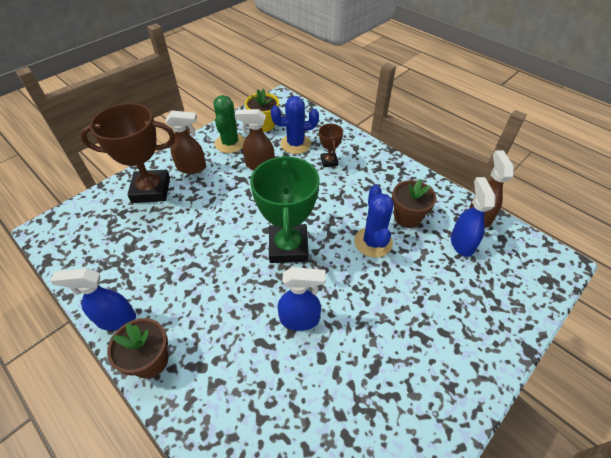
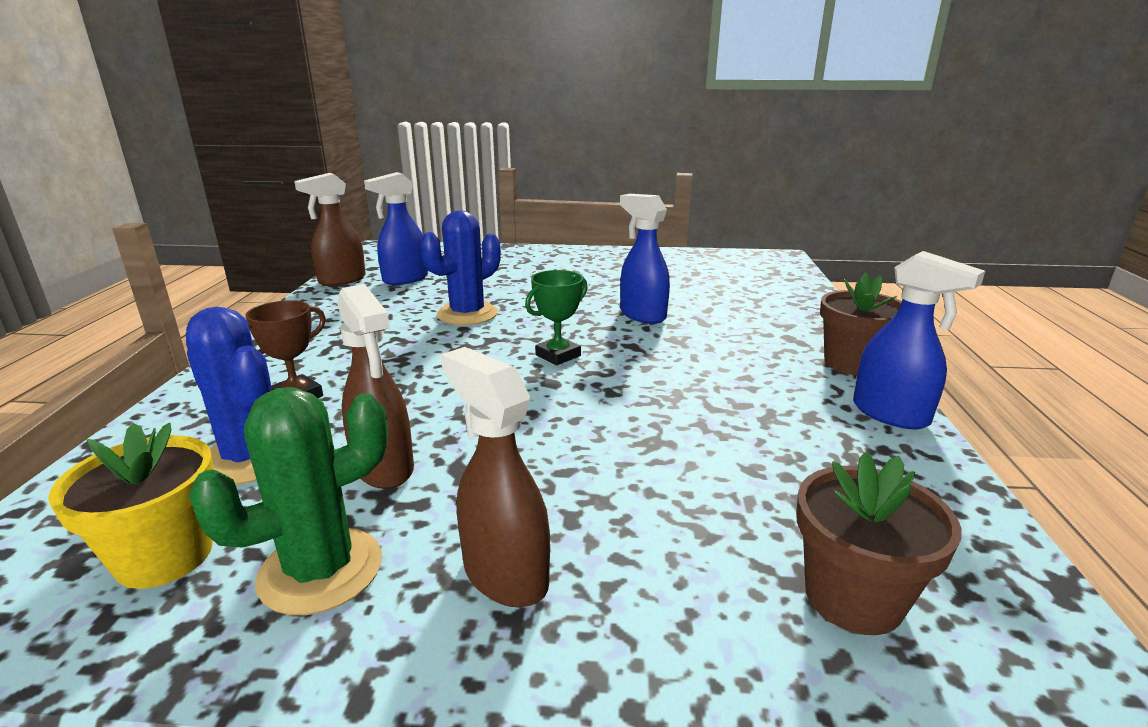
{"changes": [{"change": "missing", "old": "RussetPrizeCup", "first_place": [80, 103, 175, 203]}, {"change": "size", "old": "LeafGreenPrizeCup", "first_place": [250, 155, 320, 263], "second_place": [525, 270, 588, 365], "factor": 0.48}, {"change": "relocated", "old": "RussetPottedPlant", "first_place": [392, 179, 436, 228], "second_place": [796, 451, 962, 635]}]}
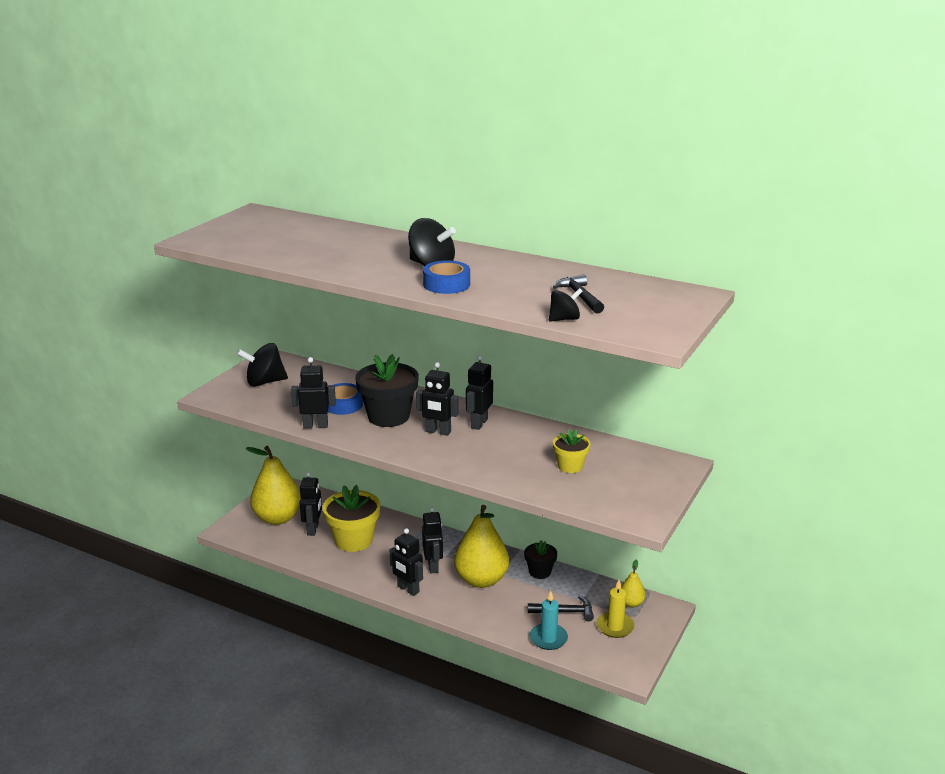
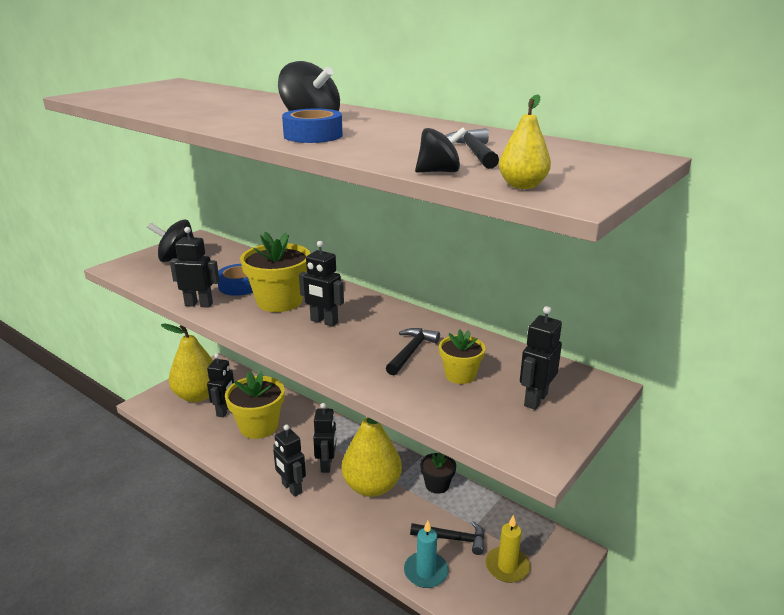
{"changes": [{"change": "colour", "old": "BlackPottedPlant", "new": "GoldenPottedPlant", "first_place": [355, 354, 419, 427], "second_place": [240, 232, 311, 312]}, {"change": "relocated", "old": "BlackRobotFigure", "first_place": [466, 355, 493, 430], "second_place": [520, 306, 562, 410]}, {"change": "relocated", "old": "GoldenPearFruit", "first_place": [621, 560, 646, 608], "second_place": [499, 94, 551, 189]}, {"change": "appeared", "new": "BlackHammer", "second_place": [386, 328, 440, 376]}]}
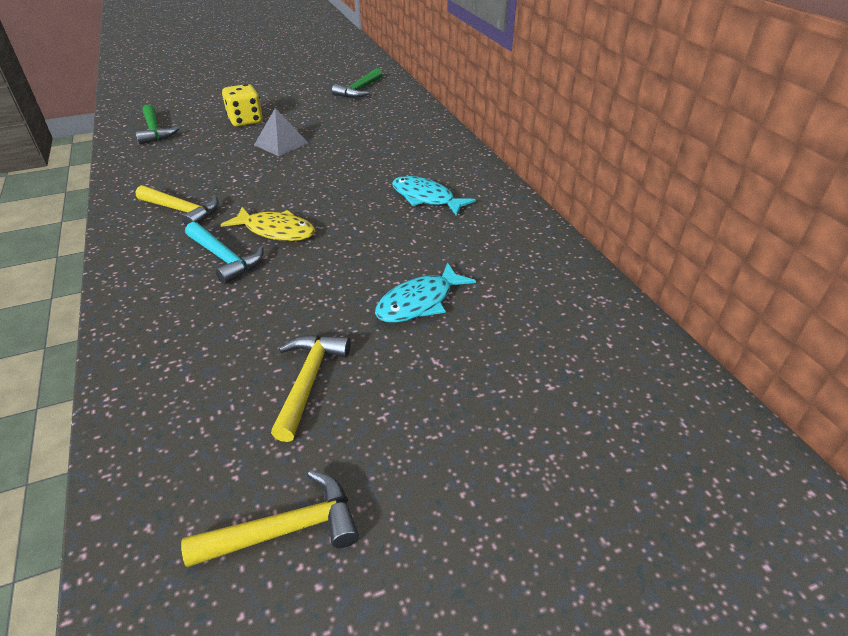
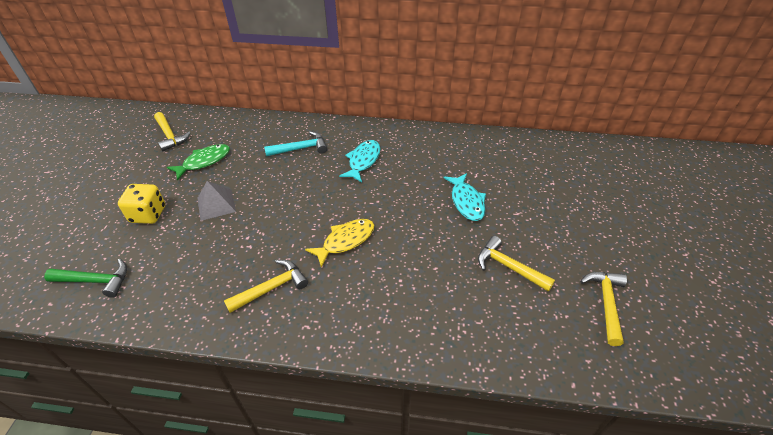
{"changes": [{"change": "colour", "old": "LeafGreenHammer", "new": "GoldenHammer", "first_place": [332, 68, 382, 98], "second_place": [154, 112, 190, 151]}, {"change": "spun", "old": "AquaFishFigure", "first_place": [392, 176, 476, 216], "second_place": [339, 140, 380, 182], "degrees": 135}, {"change": "relocated", "old": "AquaHammer", "first_place": [185, 222, 264, 284], "second_place": [264, 131, 327, 156]}, {"change": "appeared", "new": "LeafGreenFishFigure", "second_place": [167, 144, 230, 180]}]}
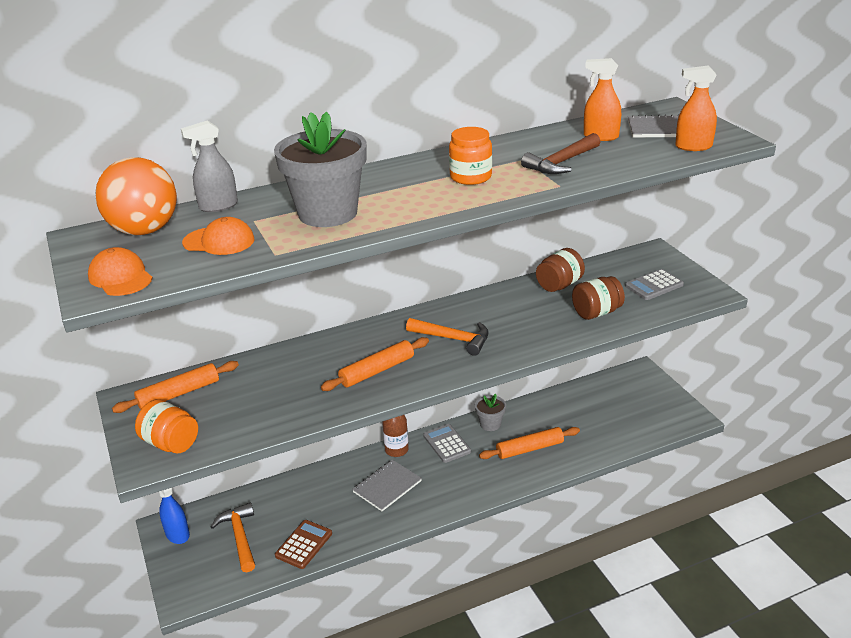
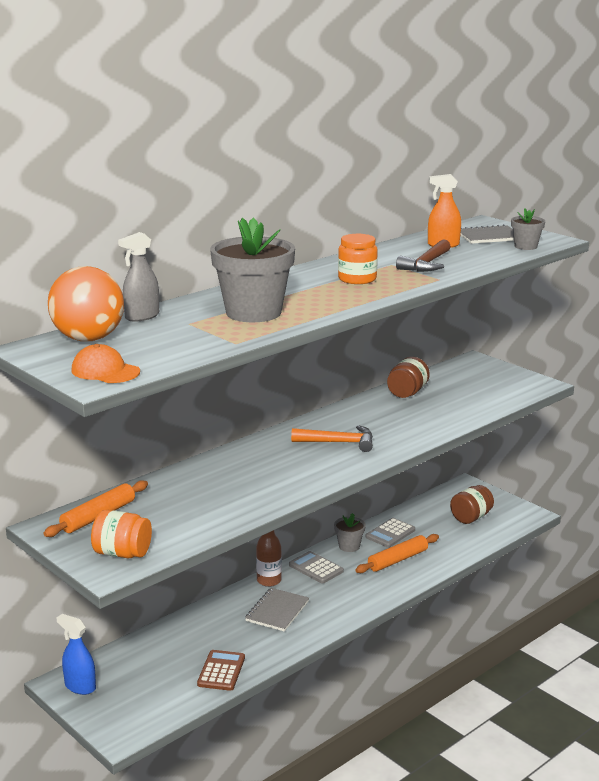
{"changes": [{"change": "exchanged", "old": "OrangeSprayer", "new": "GrayPottedPlant", "first_place": [675, 65, 717, 151], "second_place": [511, 208, 545, 250]}, {"change": "missing", "old": "OrangeCap", "first_place": [182, 217, 255, 255]}, {"change": "relocated", "old": "GrayPocketCalculator", "first_place": [625, 269, 684, 300], "second_place": [365, 518, 415, 548]}, {"change": "relocated", "old": "RussetJamJar", "first_place": [572, 276, 625, 320], "second_place": [450, 485, 494, 524]}, {"change": "missing", "old": "OrangeDoughRoller", "first_place": [321, 337, 429, 391]}, {"change": "missing", "old": "OrangeHammer", "first_place": [210, 502, 255, 572]}]}
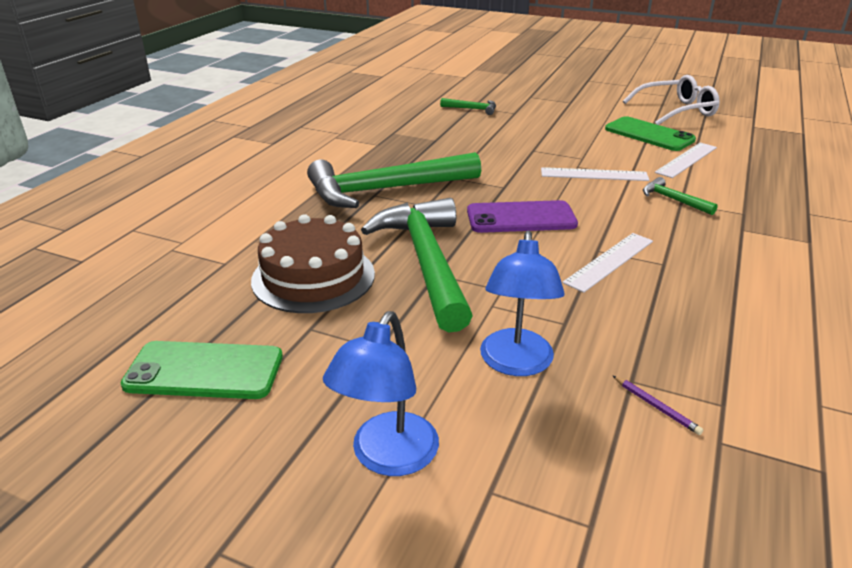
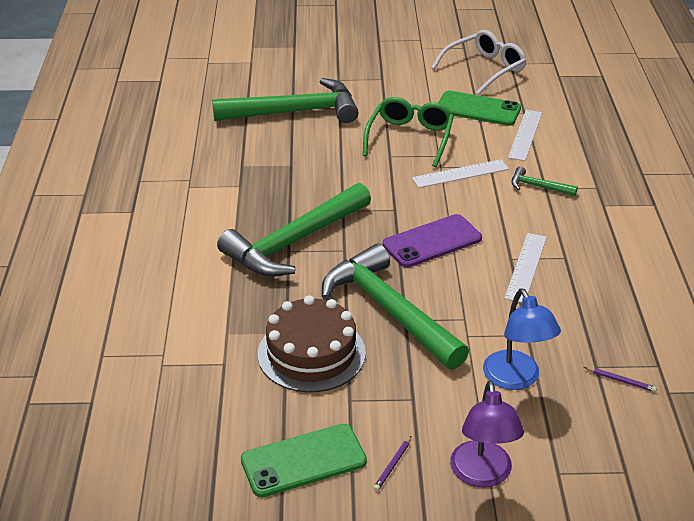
{"changes": [{"change": "size", "old": "LeafGreenHammer", "first_place": [440, 98, 496, 115], "second_place": [212, 78, 358, 123], "factor": 2.35}, {"change": "colour", "old": "RoyalBlueReadingLamp", "new": "RoyalPurpleReadingLamp", "first_place": [323, 311, 439, 476], "second_place": [450, 380, 524, 488]}, {"change": "appeared", "new": "LeafGreenSpectacles", "second_place": [363, 97, 454, 167]}, {"change": "appeared", "new": "RoyalPurpleWoodenPencil", "second_place": [373, 436, 411, 491]}]}
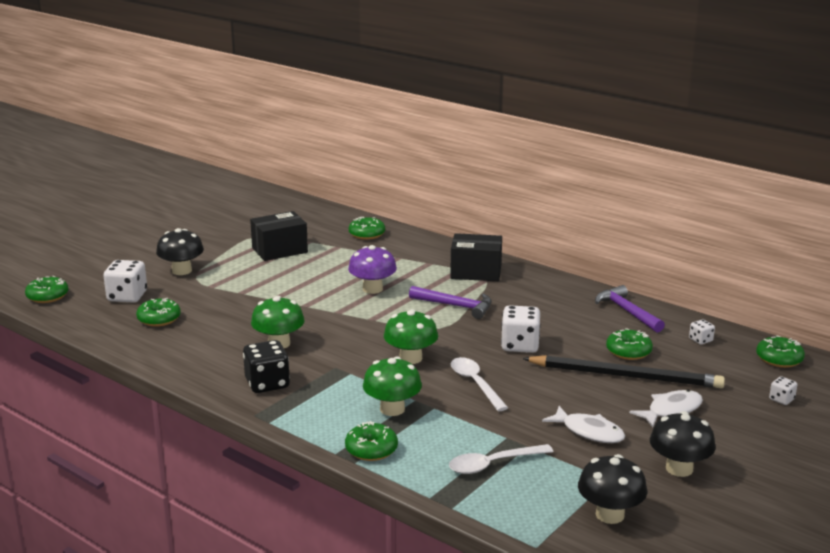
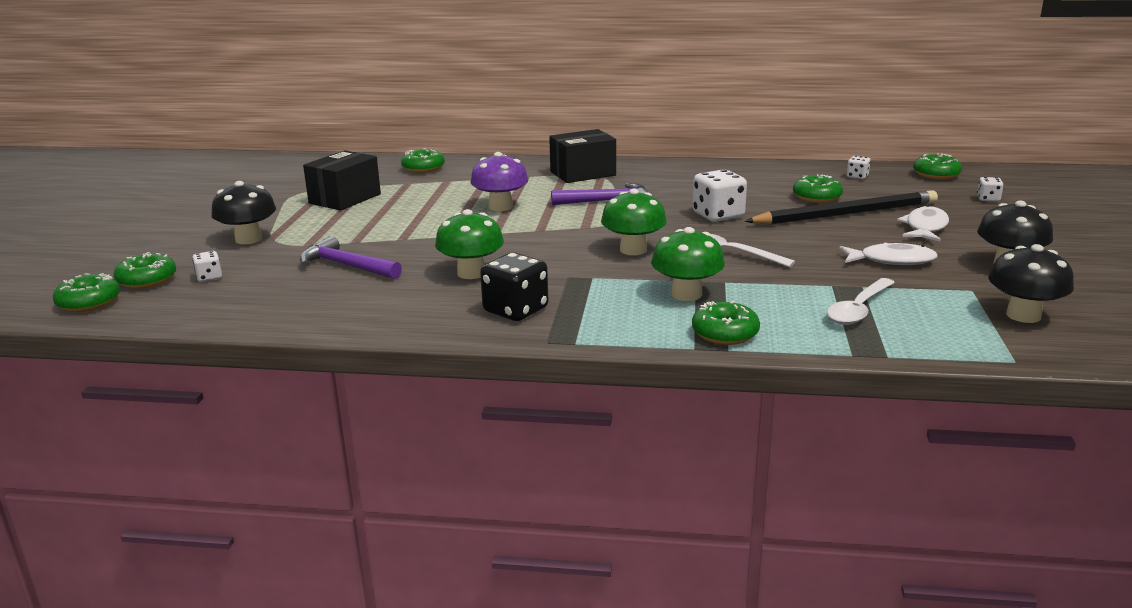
{"changes": [{"change": "size", "old": "SnowWhiteDie", "first_place": [103, 260, 147, 303], "second_place": [192, 251, 222, 282], "factor": 0.51}, {"change": "relocated", "old": "RoyalPurpleHammer", "first_place": [595, 285, 665, 333], "second_place": [300, 236, 402, 279]}, {"change": "relocated", "old": "LeafGreenDoughnut", "first_place": [136, 298, 181, 327], "second_place": [114, 252, 176, 289]}]}
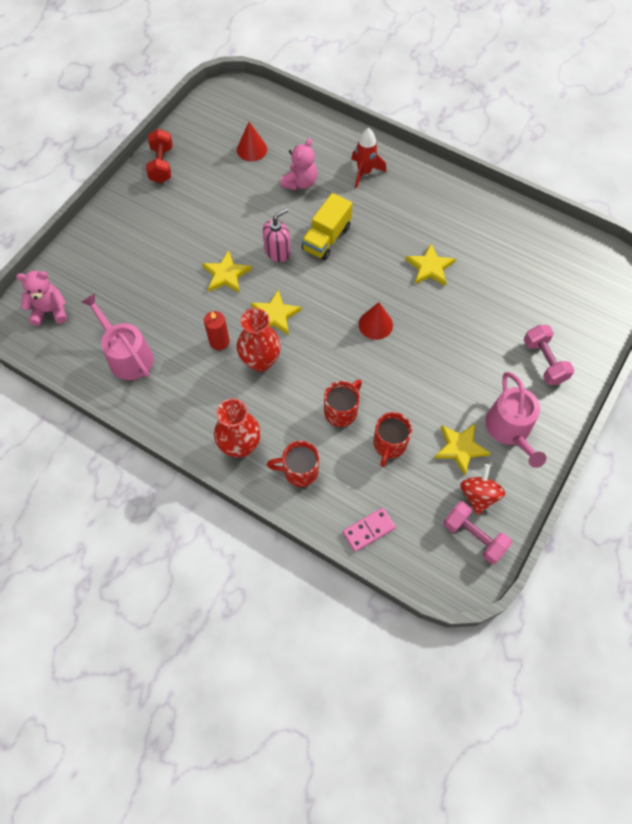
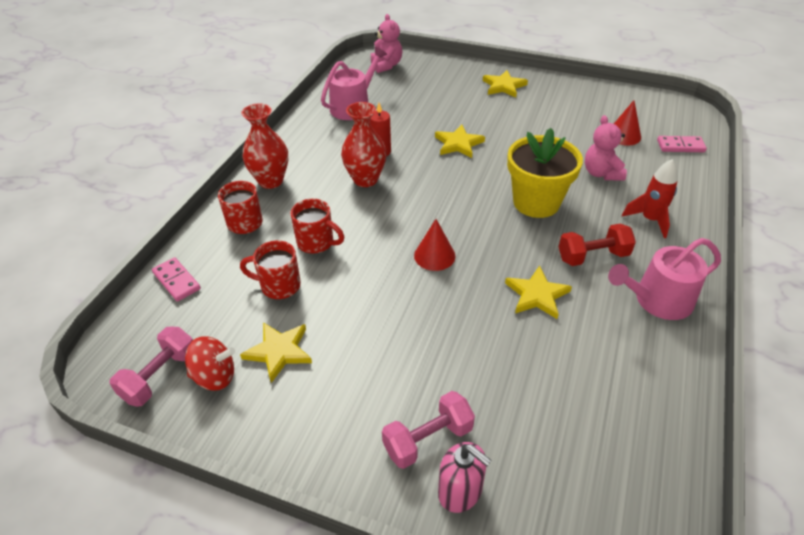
{"changes": [{"change": "relocated", "old": "RedFreeWeight", "first_place": [146, 129, 172, 183], "second_place": [559, 224, 636, 266]}, {"change": "spun", "old": "RosyTeddy", "first_place": [280, 138, 317, 190], "second_place": [585, 115, 627, 181], "degrees": 60}, {"change": "exchanged", "old": "GoldenToyTruck", "new": "GoldenPottedPlant", "first_place": [302, 193, 352, 260], "second_place": [507, 128, 583, 218]}, {"change": "relocated", "old": "RosyPumpBottle", "first_place": [263, 208, 290, 262], "second_place": [438, 442, 491, 513]}, {"change": "relocated", "old": "GoldenStarShape", "first_place": [251, 290, 302, 335], "second_place": [483, 70, 528, 98]}, {"change": "relocated", "old": "RosyWateringPot", "first_place": [485, 372, 547, 468], "second_place": [608, 238, 721, 320]}, {"change": "appeared", "new": "RosyDominoPiece", "second_place": [657, 136, 707, 152]}]}
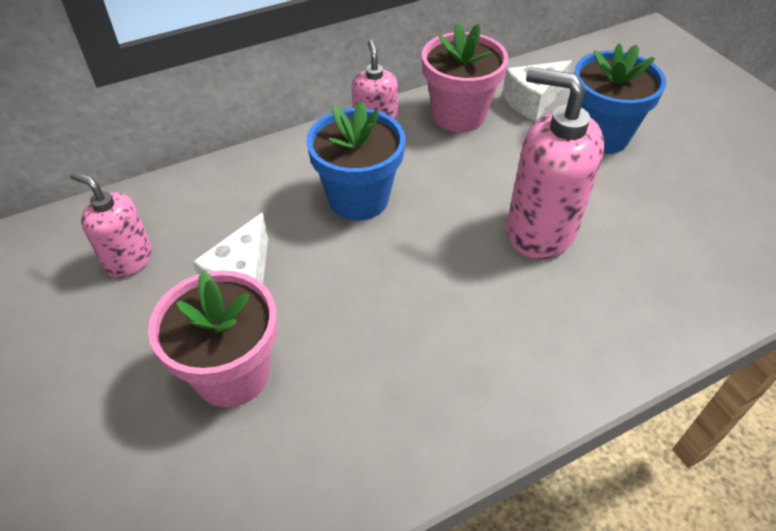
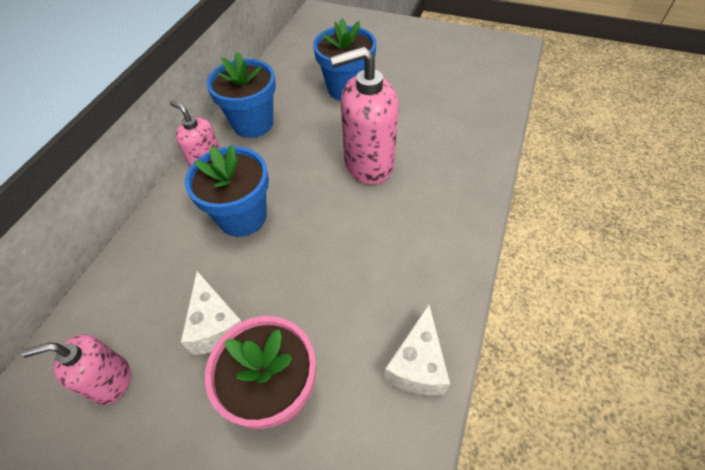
{"changes": [{"change": "colour", "old": "RosyPottedPlant", "new": "RoyalBluePottedPlant", "first_place": [422, 22, 509, 132], "second_place": [206, 52, 276, 138]}, {"change": "relocated", "old": "SnowWhiteCheese", "first_place": [502, 60, 572, 121], "second_place": [384, 305, 450, 396]}]}
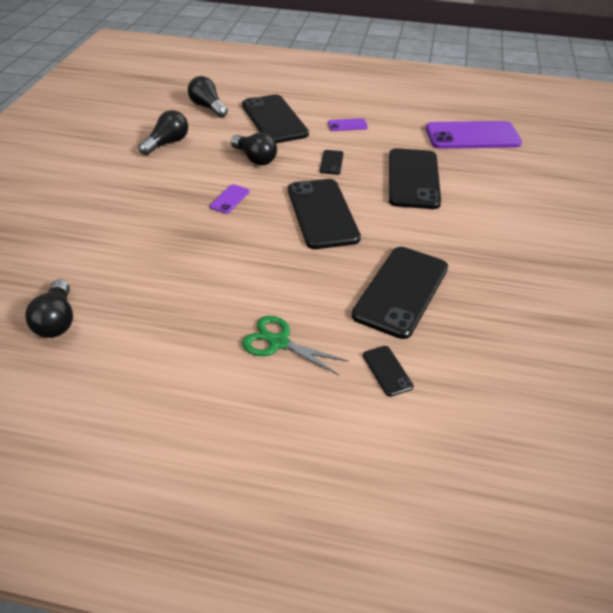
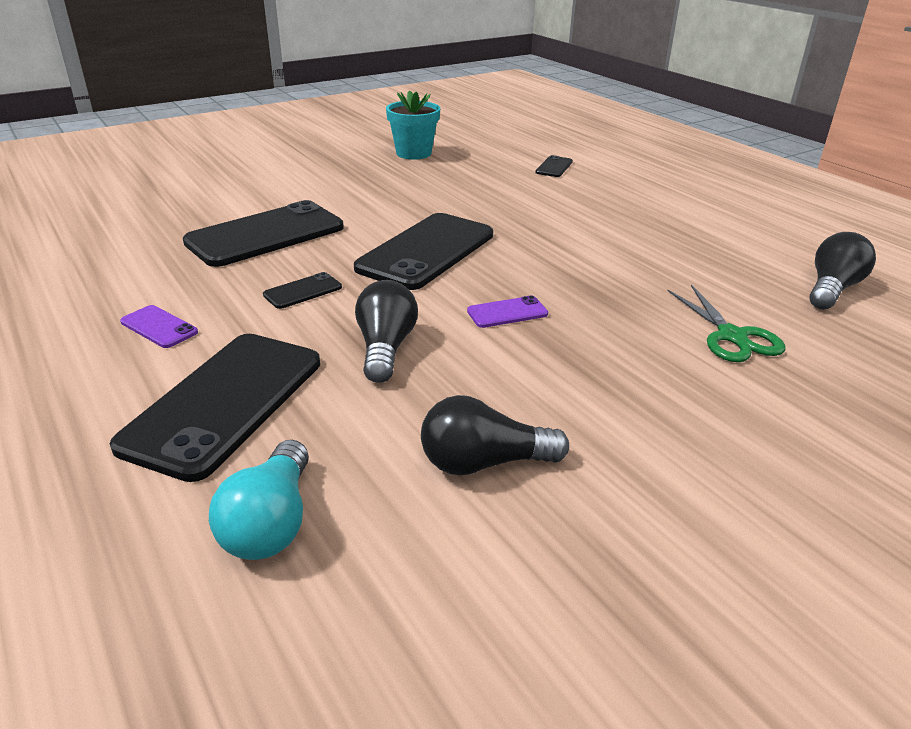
{"changes": [{"change": "colour", "old": "BlackBulb", "new": "AquaBulb", "first_place": [188, 76, 228, 118], "second_place": [209, 440, 309, 560]}, {"change": "missing", "old": "RoyalPurpleMobilePhone", "first_place": [425, 121, 522, 149]}, {"change": "missing", "old": "BlackMobilePhone", "first_place": [352, 247, 448, 339]}, {"change": "relocated", "old": "LeafGreenShears", "first_place": [242, 316, 349, 375], "second_place": [667, 285, 786, 362]}, {"change": "appeared", "new": "AquaPottedPlant", "second_place": [386, 90, 440, 160]}]}
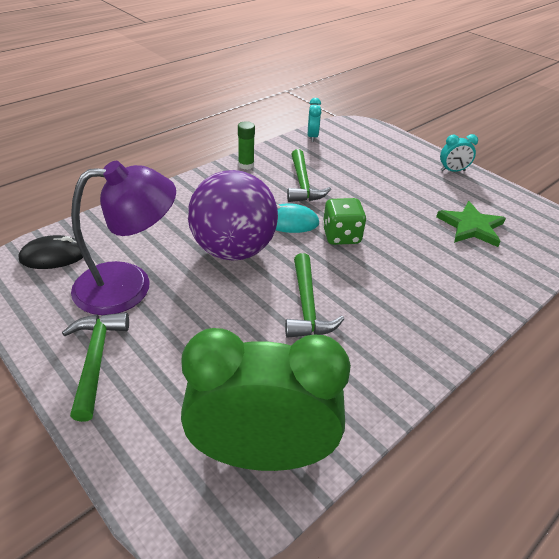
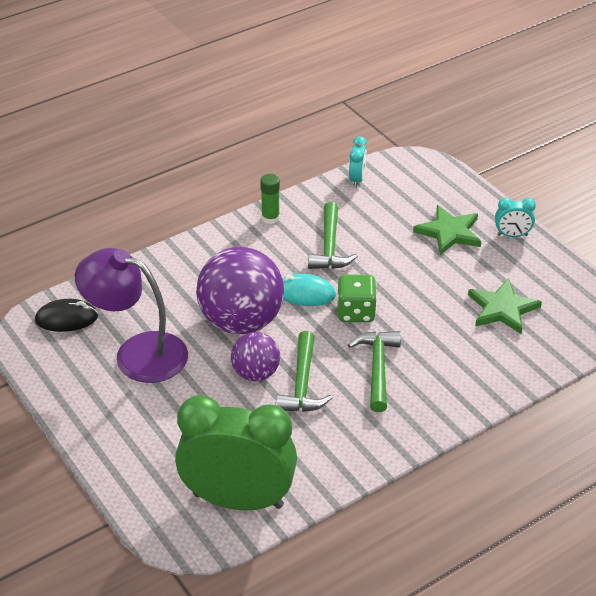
{"changes": [{"change": "spun", "old": "RoyalPurpleReadingLamp", "first_place": [71, 161, 176, 315], "second_place": [75, 248, 188, 383], "degrees": -150}, {"change": "relocated", "old": "LeafGreenHammer", "first_place": [62, 312, 129, 422], "second_place": [348, 331, 401, 412]}, {"change": "appeared", "new": "LeafGreenStarShape", "second_place": [413, 205, 481, 255]}, {"change": "appeared", "new": "RoyalPurpleBall", "second_place": [231, 332, 280, 381]}]}
